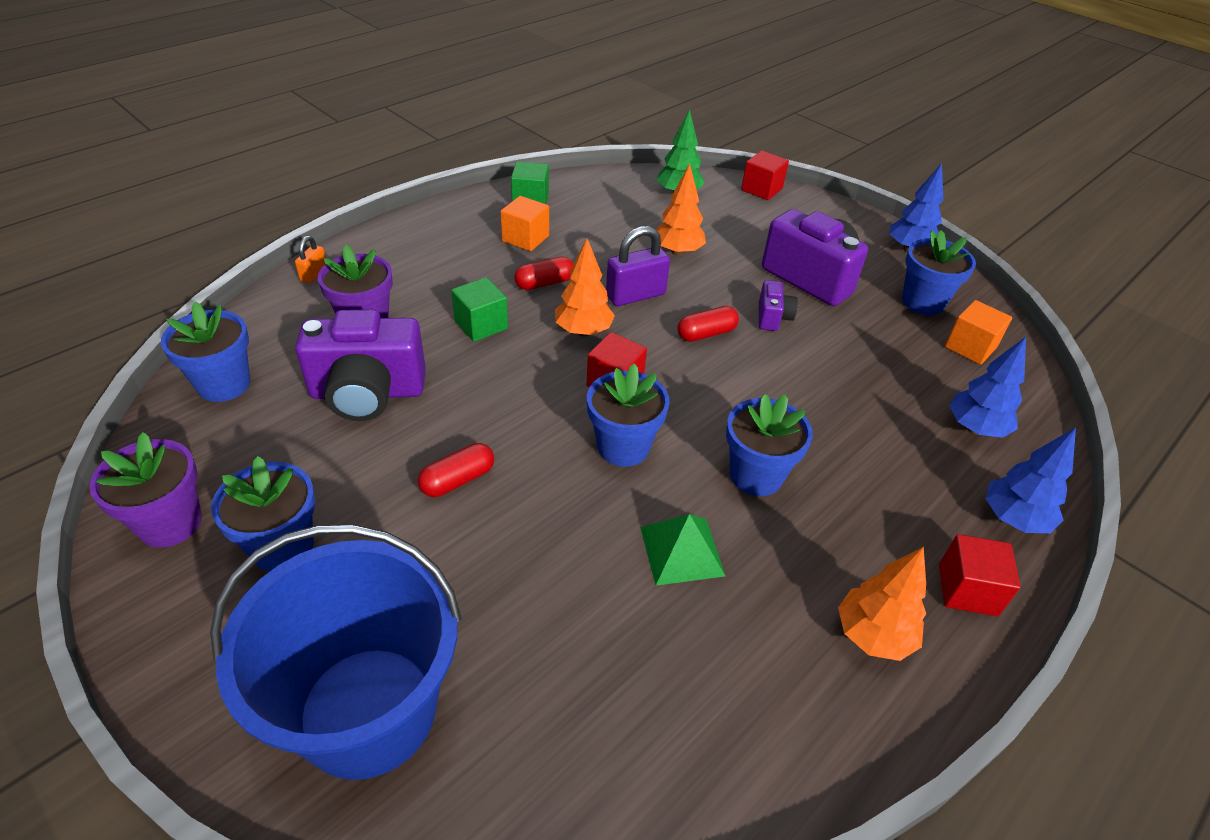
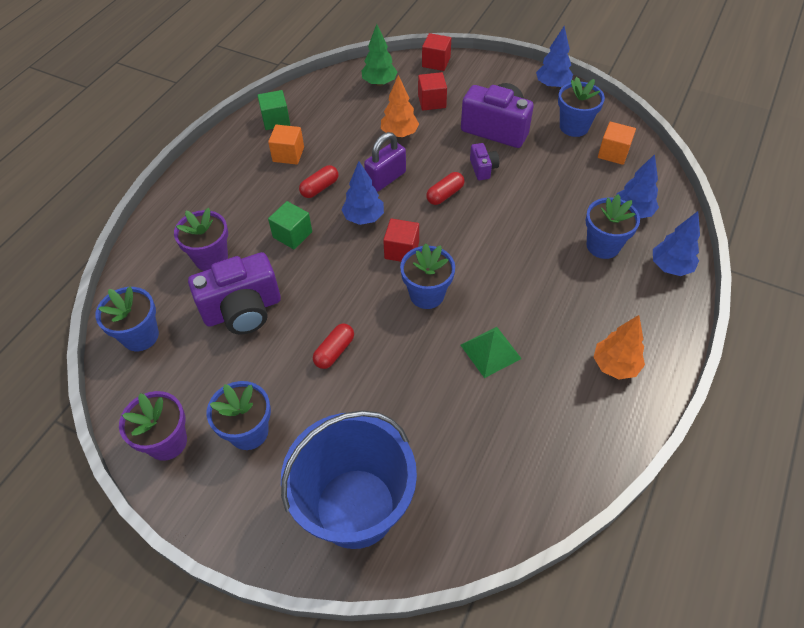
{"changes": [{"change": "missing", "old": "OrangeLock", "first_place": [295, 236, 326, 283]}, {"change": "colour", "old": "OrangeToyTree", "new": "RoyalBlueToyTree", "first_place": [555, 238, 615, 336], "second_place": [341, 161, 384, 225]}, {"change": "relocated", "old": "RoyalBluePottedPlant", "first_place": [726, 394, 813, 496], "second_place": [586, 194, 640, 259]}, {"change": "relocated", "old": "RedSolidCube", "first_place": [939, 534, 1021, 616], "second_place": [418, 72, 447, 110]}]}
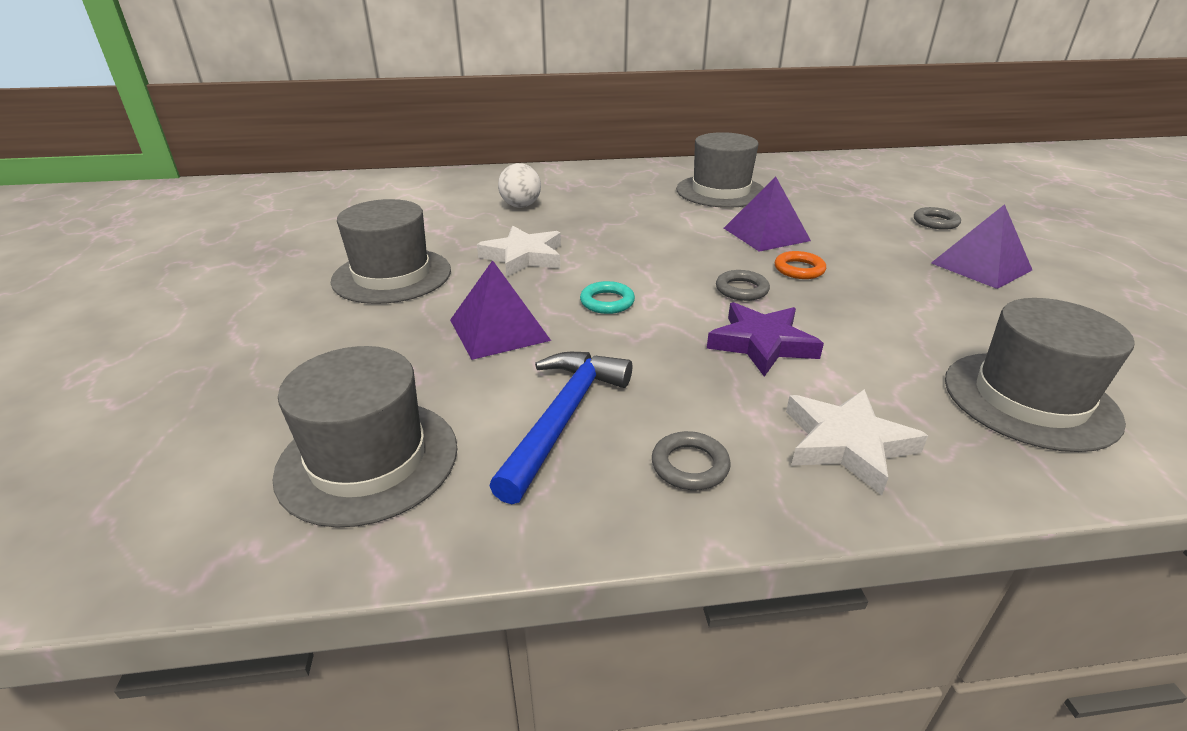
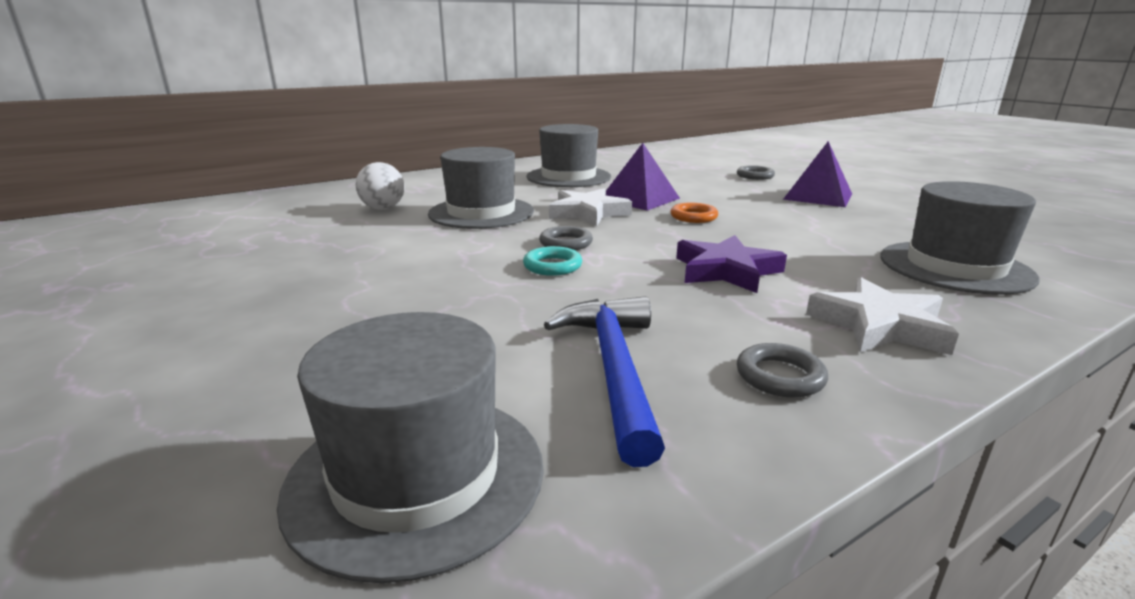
{"changes": [{"change": "relocated", "old": "GrayTopHat", "first_place": [331, 199, 451, 304], "second_place": [428, 147, 534, 229]}, {"change": "relocated", "old": "SnowWhiteStarShape", "first_place": [477, 226, 561, 277], "second_place": [549, 188, 632, 226]}, {"change": "missing", "old": "RoyalPurplePyramidShape", "first_place": [450, 260, 551, 360]}, {"change": "relocated", "old": "GrayRing", "first_place": [716, 270, 770, 301], "second_place": [539, 226, 593, 250]}]}
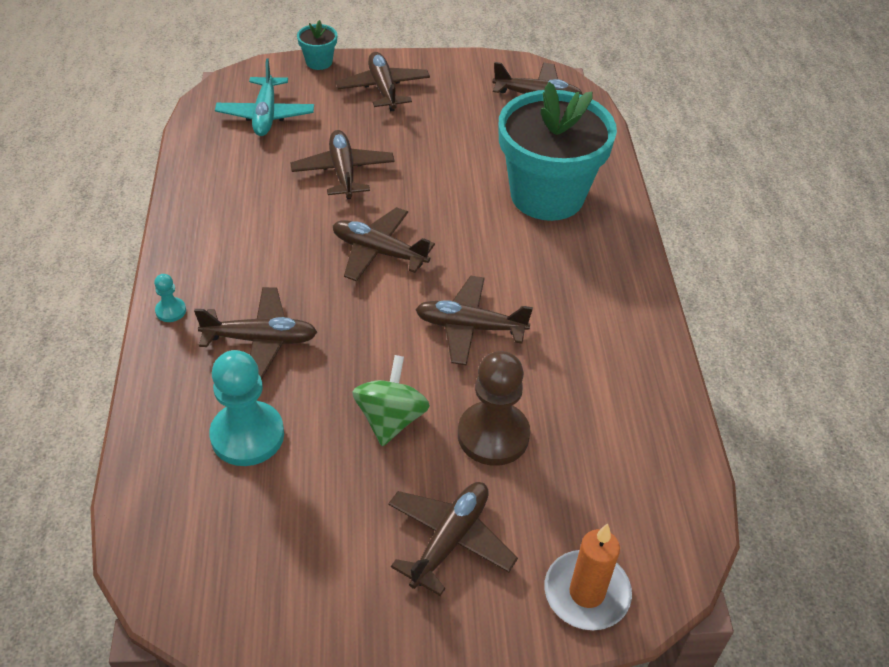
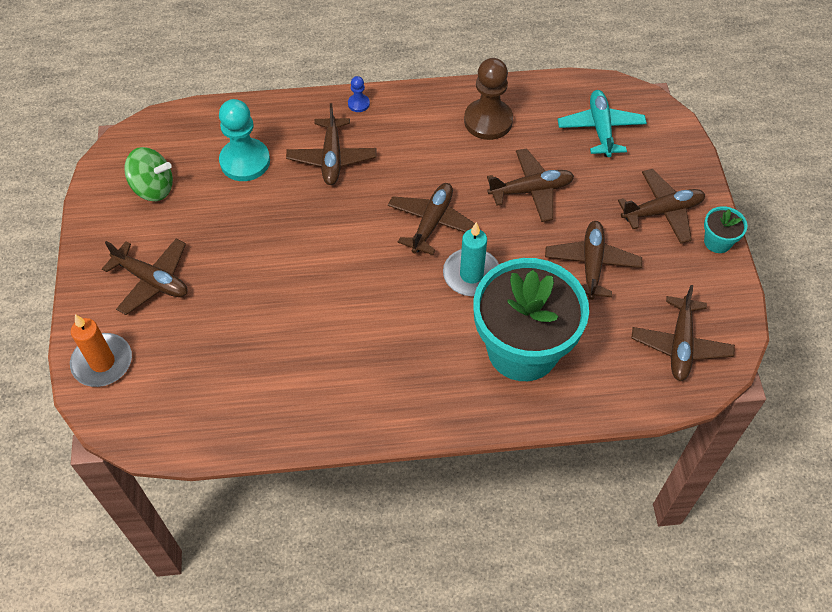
{"changes": [{"change": "relocated", "old": "AquaPottedPlant", "first_place": [297, 20, 337, 70], "second_place": [704, 206, 748, 253]}, {"change": "spun", "old": "AquaPlane", "first_place": [215, 58, 314, 136], "second_place": [557, 90, 647, 157], "degrees": 90}, {"change": "colour", "old": "AquaPawn", "new": "RoyalBluePawn", "first_place": [154, 274, 186, 322], "second_place": [348, 76, 370, 112]}, {"change": "relocated", "old": "RussetPlane", "first_place": [415, 276, 533, 365], "second_place": [545, 221, 642, 300]}, {"change": "relocated", "old": "RussetPawn", "first_place": [458, 351, 530, 466], "second_place": [464, 58, 513, 140]}, {"change": "relocated", "old": "LeafGreenSpinningTop", "first_place": [352, 355, 430, 446], "second_place": [124, 147, 173, 201]}, {"change": "appeared", "new": "AquaPillarCandle", "second_place": [443, 222, 499, 296]}]}
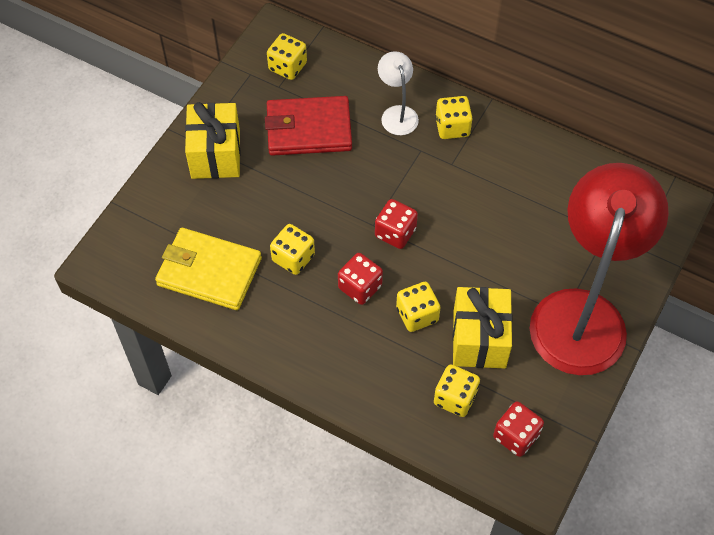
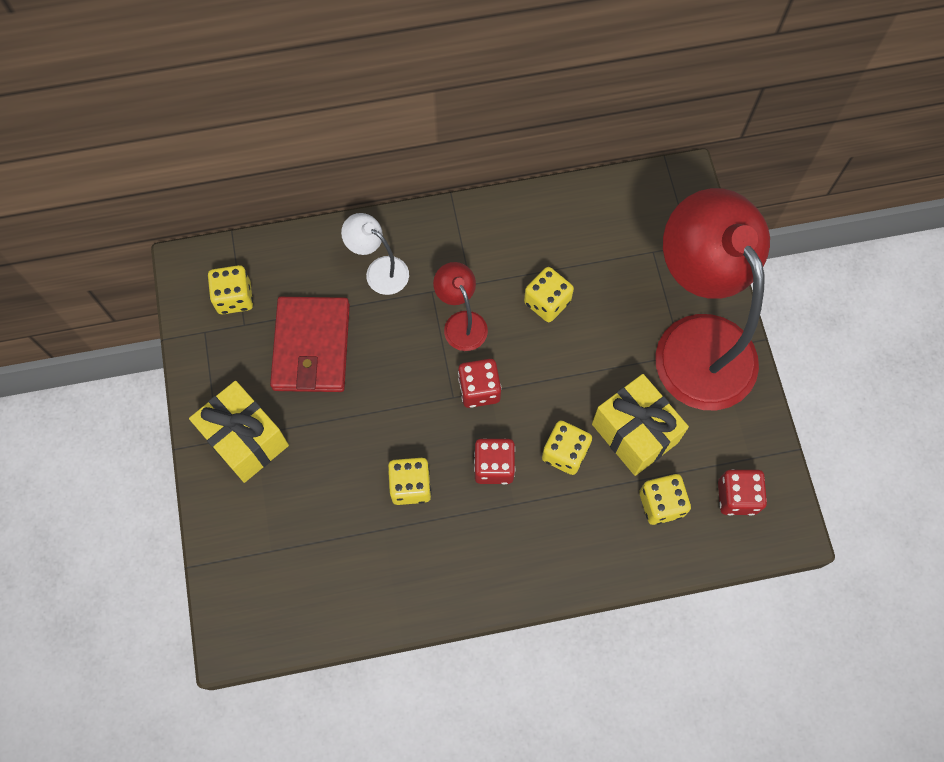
{"changes": [{"change": "spun", "old": "RedCardWallet", "first_place": [265, 96, 352, 156], "second_place": [270, 297, 350, 392], "degrees": -45}, {"change": "relocated", "old": "GoldenDie", "first_place": [435, 96, 473, 139], "second_place": [524, 267, 574, 322]}, {"change": "missing", "old": "GoldenCardWallet", "first_place": [155, 228, 262, 310]}, {"change": "appeared", "new": "RedReadingLamp", "second_place": [433, 262, 488, 351]}]}
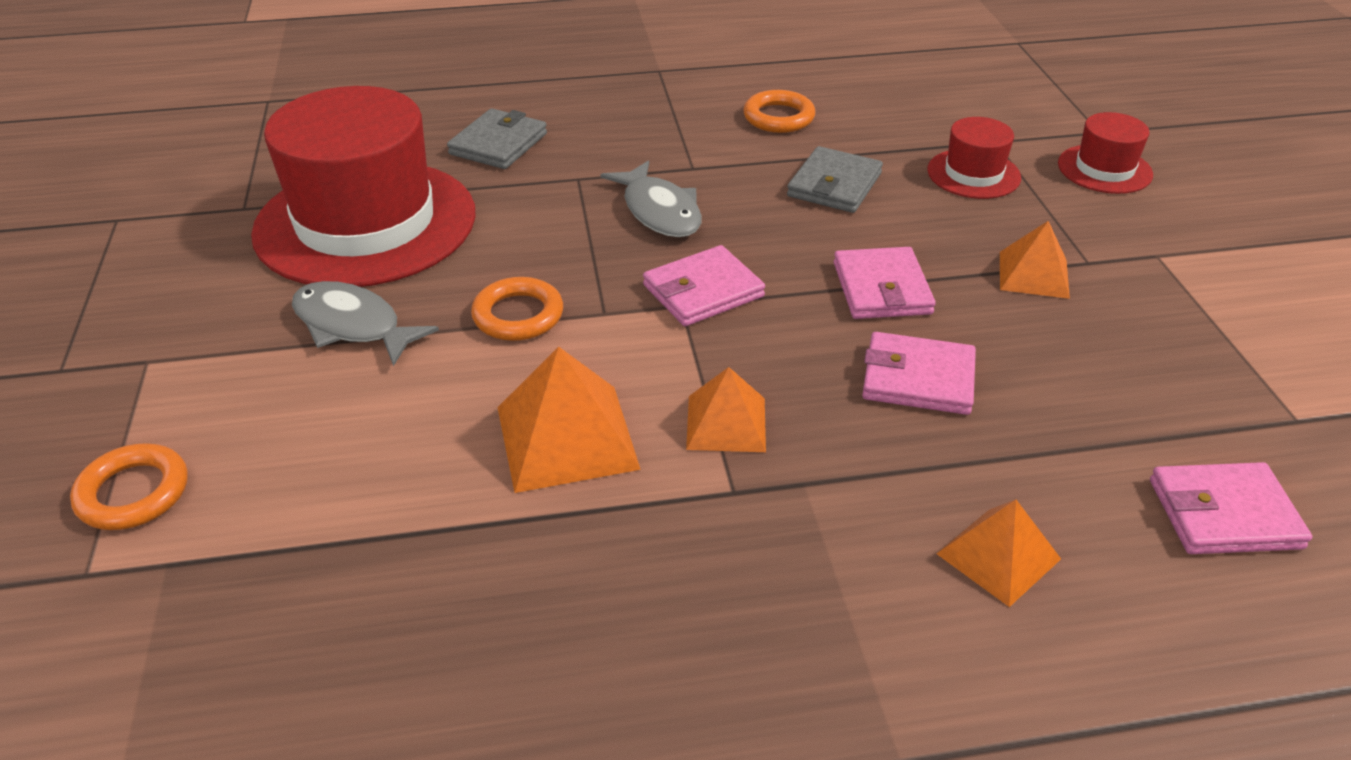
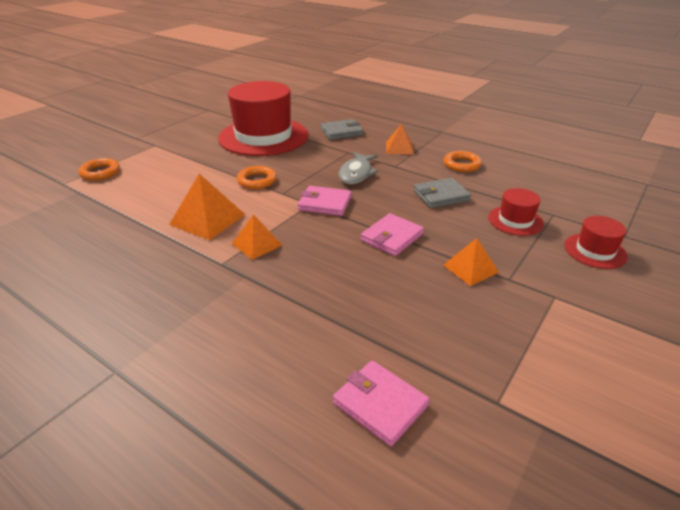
{"changes": [{"change": "missing", "old": "GrayFishFigure", "first_place": [292, 281, 439, 366]}, {"change": "missing", "old": "RosyCardWallet", "first_place": [862, 332, 976, 415]}, {"change": "relocated", "old": "OrangePyramidShape", "first_place": [937, 500, 1061, 607], "second_place": [386, 124, 414, 154]}]}
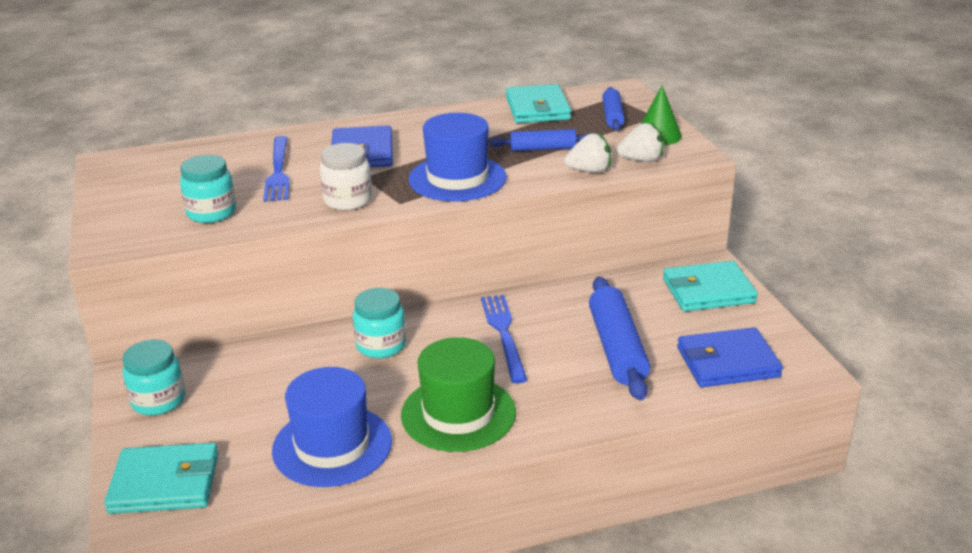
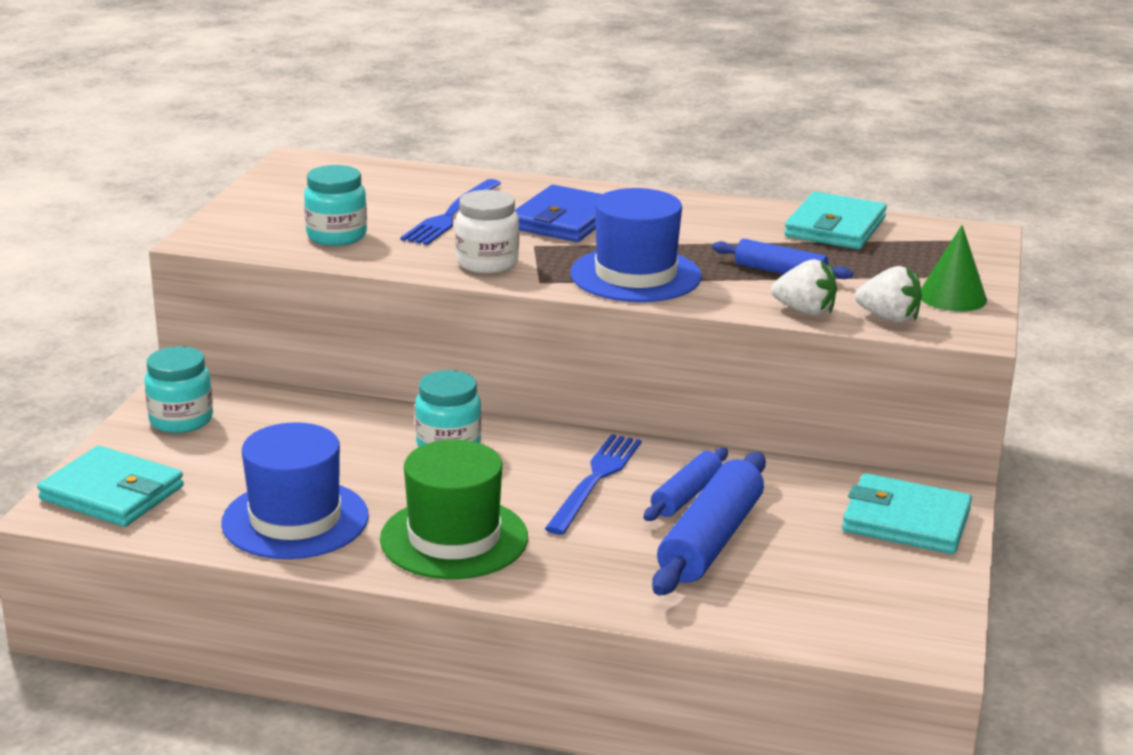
{"changes": [{"change": "relocated", "old": "RoyalBlueDoughRoller", "first_place": [602, 87, 625, 131], "second_place": [644, 448, 728, 521]}, {"change": "missing", "old": "RoyalBlueCardWallet", "first_place": [677, 327, 783, 387]}]}
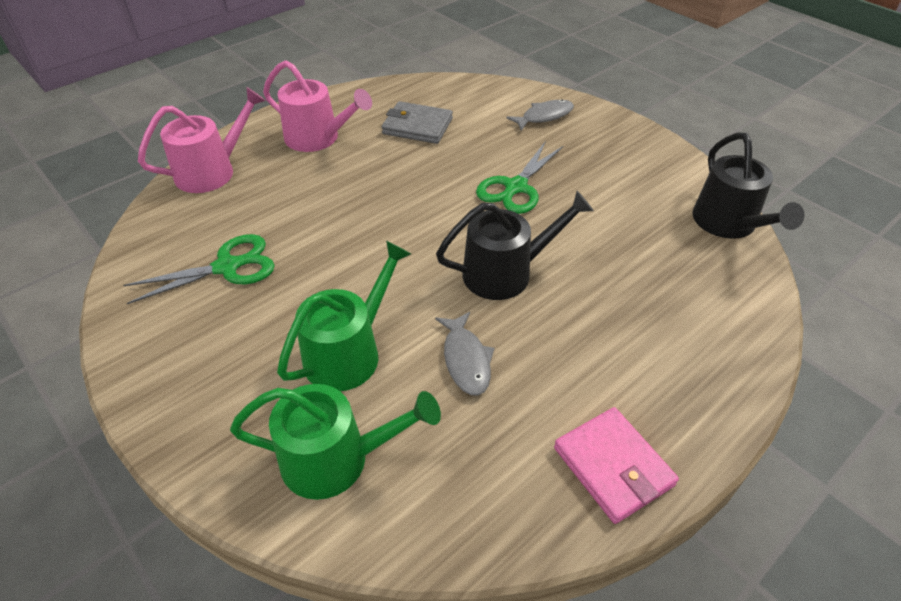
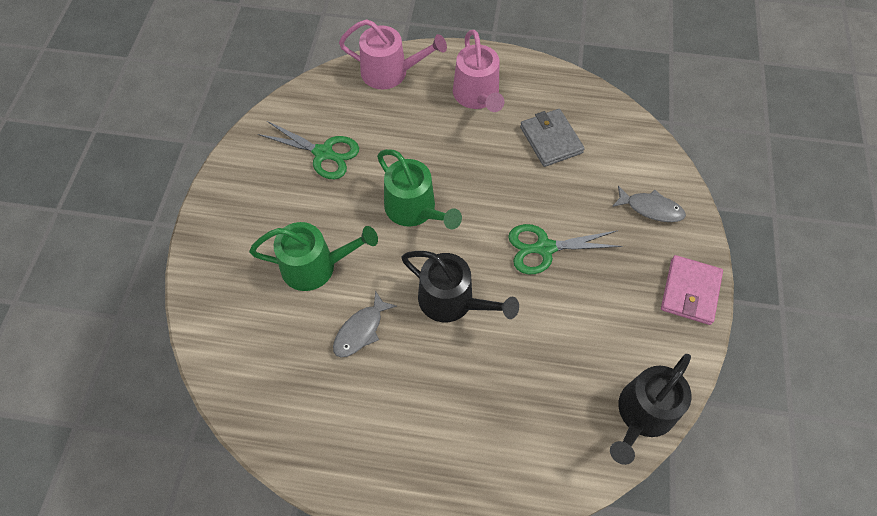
{"changes": [{"change": "relocated", "old": "LeafGreenWateringPot", "first_place": [230, 384, 441, 500], "second_place": [377, 149, 462, 229]}, {"change": "relocated", "old": "RosyCardWallet", "first_place": [554, 407, 679, 524], "second_place": [661, 255, 723, 325]}]}
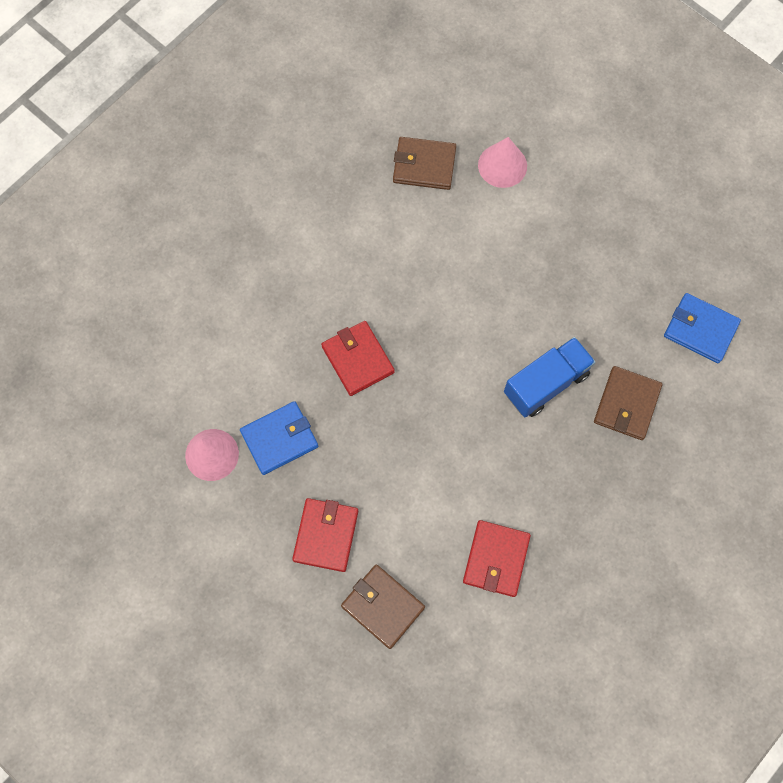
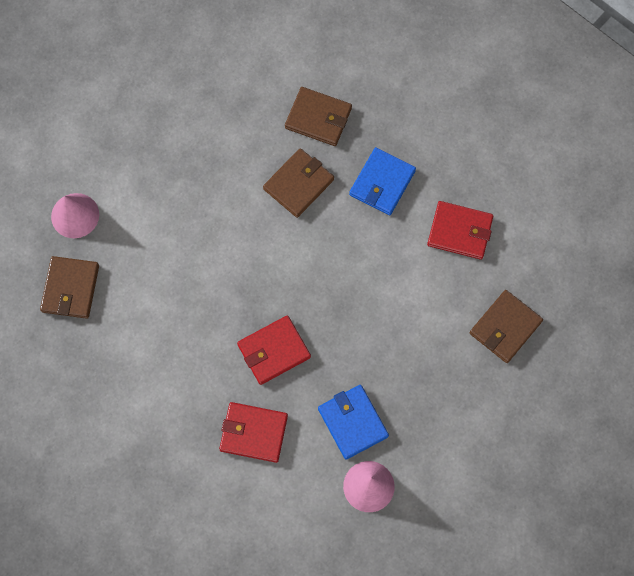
{"changes": [{"change": "relocated", "old": "RoyalBlueCardWallet", "first_place": [664, 293, 741, 363], "second_place": [349, 147, 416, 215]}, {"change": "exchanged", "old": "RoyalBlueToyTruck", "new": "RussetCardWallet", "first_place": [504, 337, 596, 417], "second_place": [263, 148, 334, 218]}, {"change": "relocated", "old": "RedCardWallet", "first_place": [292, 498, 358, 572], "second_place": [219, 402, 288, 463]}]}
